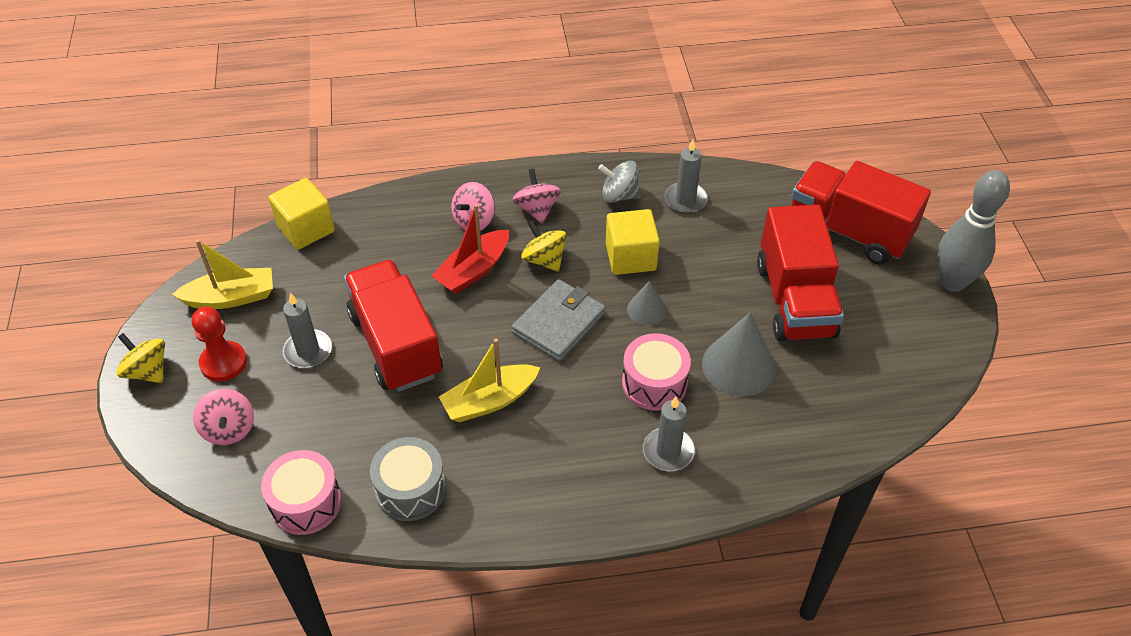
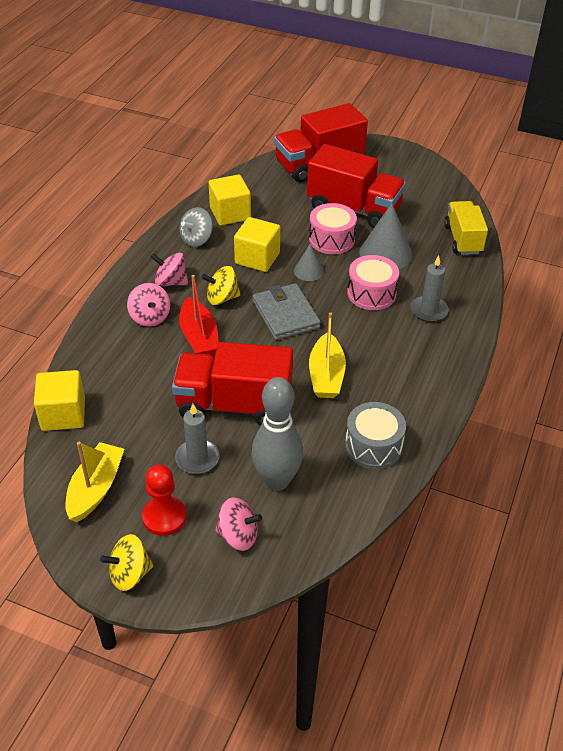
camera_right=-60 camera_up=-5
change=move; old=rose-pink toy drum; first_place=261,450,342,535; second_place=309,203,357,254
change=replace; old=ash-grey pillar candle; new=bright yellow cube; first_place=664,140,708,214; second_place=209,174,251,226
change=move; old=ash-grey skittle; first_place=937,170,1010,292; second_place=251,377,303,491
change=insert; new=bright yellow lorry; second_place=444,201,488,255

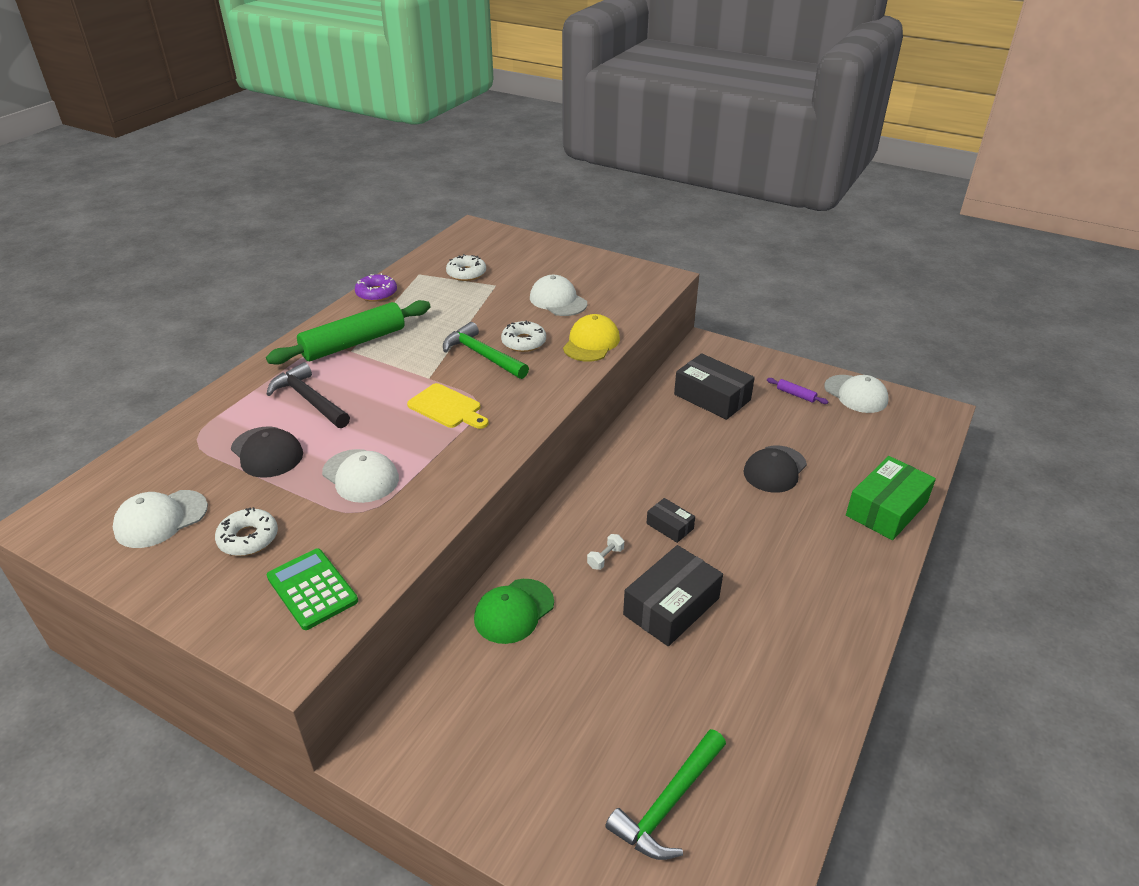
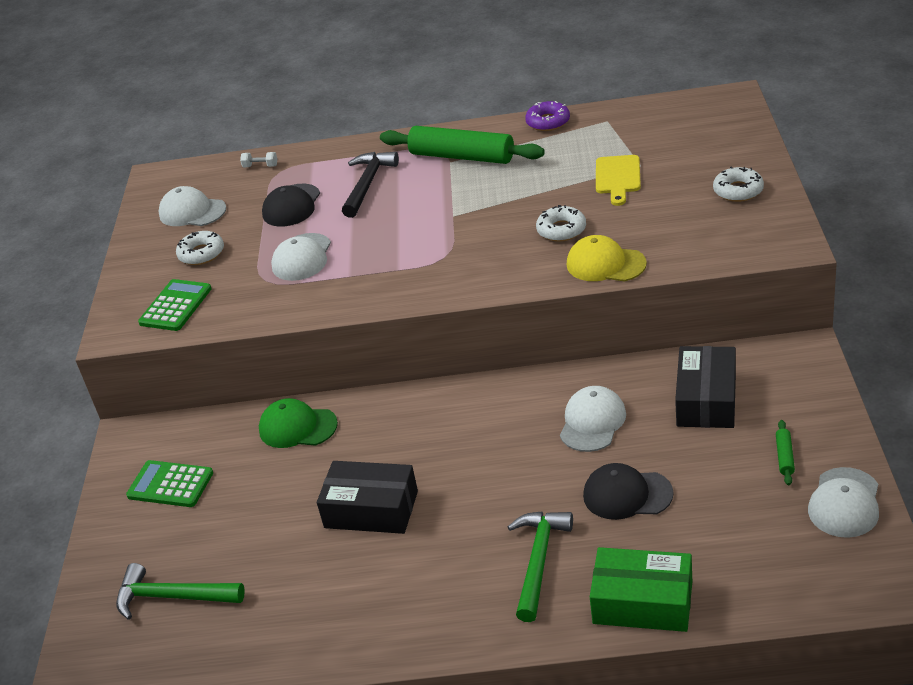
camera_right=65 camera_up=0
change=move; old=bright yellow chopping board; first_place=407,383,489,429; second_place=596,155,641,206
change=move; old=emerald claw hammer; first_place=443,322,529,379; second_place=508,511,573,622
change=move; old=pure white donut; first_place=446,254,486,281; second_place=713,167,764,202
change=move; old=pure white baseball cap; first_place=530,275,587,316; second_place=560,386,626,452
change=rotate; old=bright yellow baseball cap; first_place=563,314,620,362; second_place=567,235,647,282; degrees=-150
change=move; old=pure white hand weight; first_place=587,534,624,570; second_place=240,152,277,167
change=delete; old=black package; first_place=646,498,695,543
change=recolor; old=royal purple rolling pin; new=emerald rolling pin; first_place=767,378,828,404; second_place=776,420,795,485
change=insert; new=emerald calculator; second_place=126,460,213,507

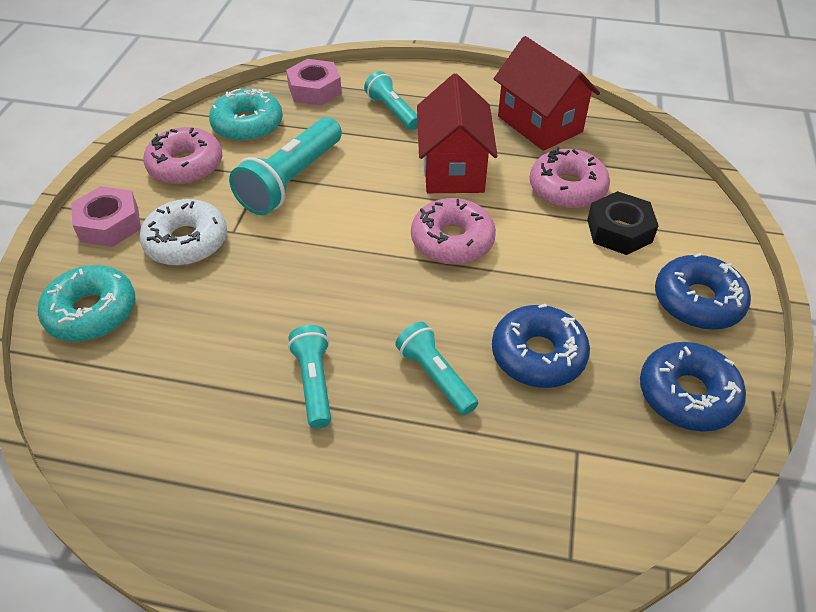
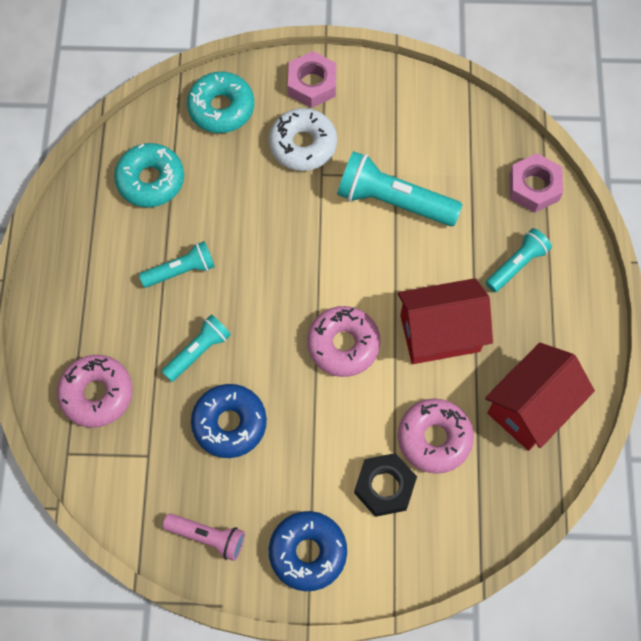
camera_right=80 camera_up=20
change=move; old=rose-pink donut; first_place=143,127,223,185; second_place=57,355,133,428
change=move; old=aqua donut; first_place=209,89,283,142; second_place=114,143,184,207
change=replace; old=blue donut; new=rose-pink flashlight; first_place=640,342,746,432; second_place=163,513,245,561

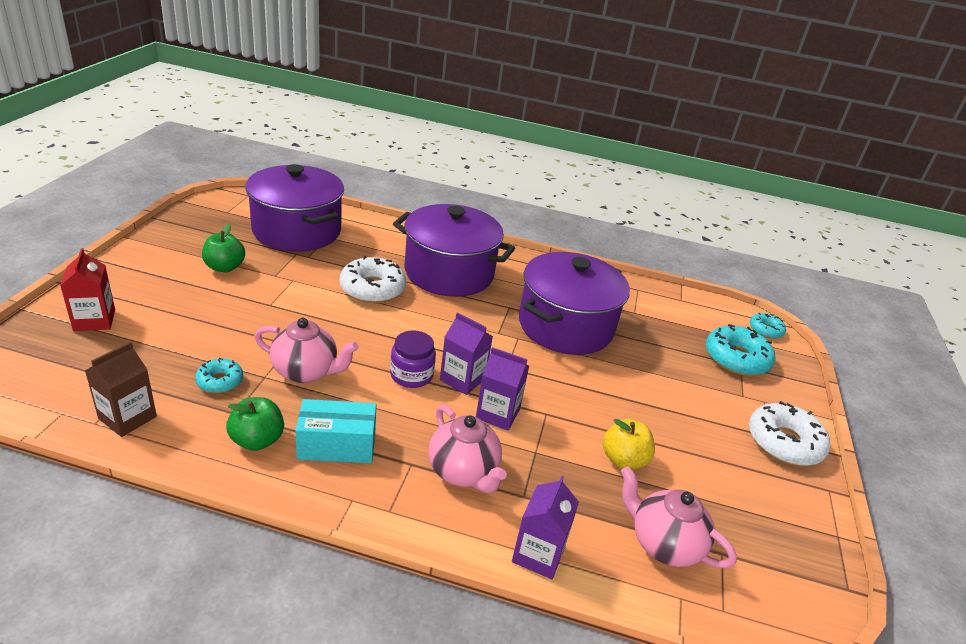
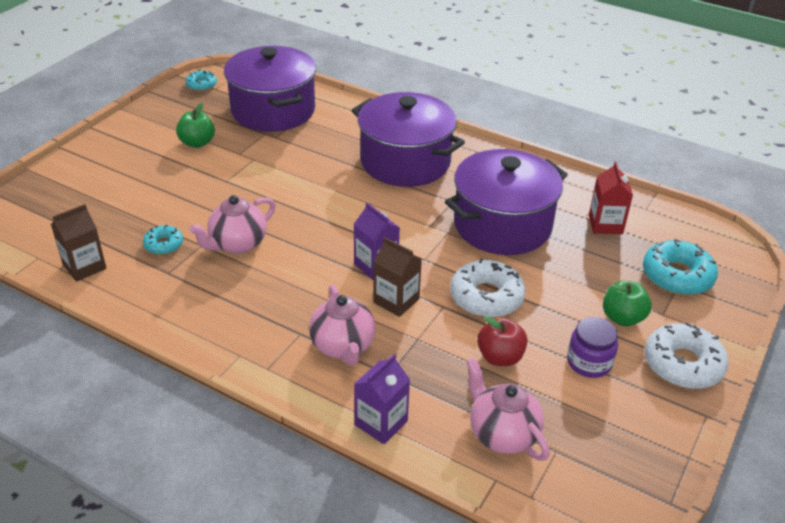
camera_right=20 camera_up=5
change=move; old=crimson milk carton; first_place=60,248,115,331; second_place=589,162,633,234
change=move; old=emerald toy apple; first_place=226,397,284,451; second_place=603,281,652,327
change=rotate; old=rose-pink teapot; first_place=254,318,359,383; second_place=189,195,276,254; degrees=105
change=delete; old=aqua package; first_place=296,399,377,463
change=move; old=pure white donut; first_place=339,256,406,303; second_place=450,258,526,318
change=move; old=royal purple jar; first_place=390,330,436,388; second_place=567,317,618,378
change=recolor; old=royal purple milk carton; new=brown milk carton; first_place=476,347,529,430; second_place=373,237,422,317
change=recolor; old=bright yellow toy apple; new=crimson toy apple; first_place=603,419,655,469; second_place=477,316,527,366
change=move; old=aqua donut; first_place=750,313,786,339; second_place=185,70,217,91

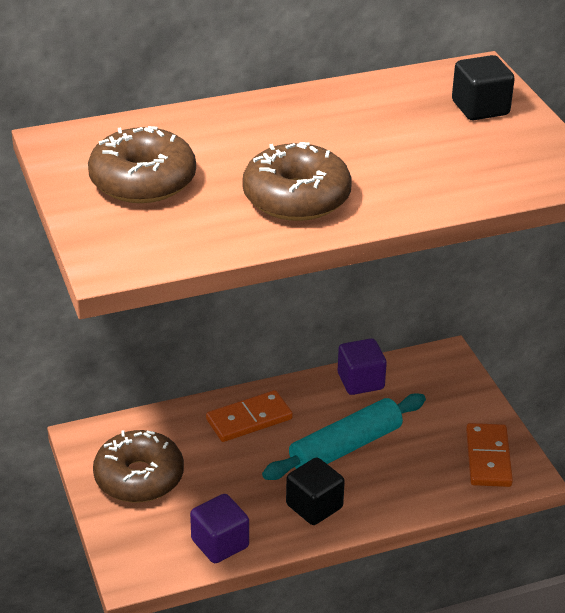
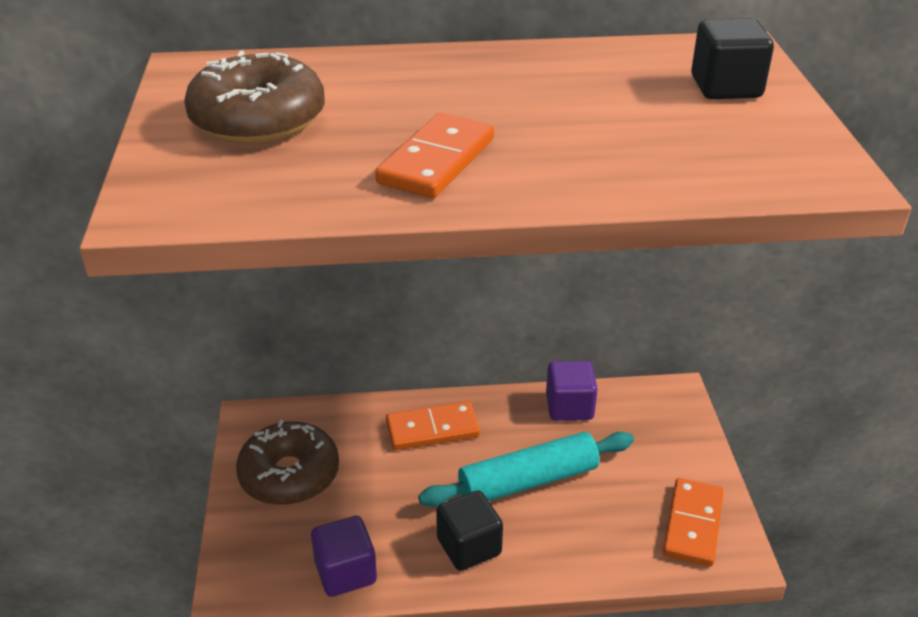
camera_right=15 camera_up=0
change=replace; old=brown donut; new=bright orange domino piece; first_place=242,142,352,221; second_place=375,113,494,198

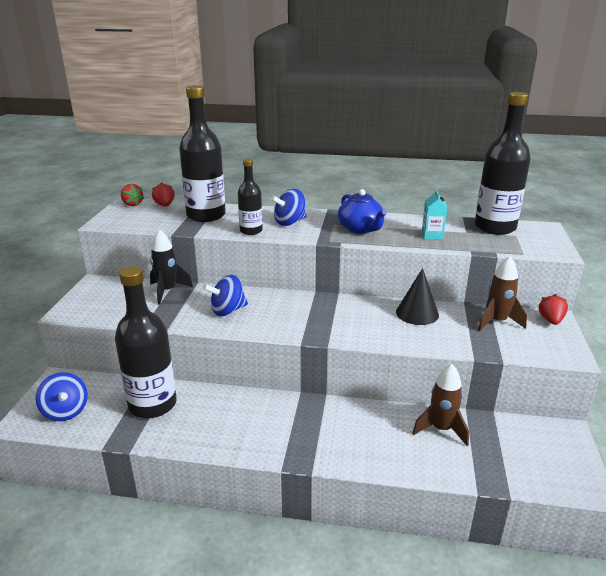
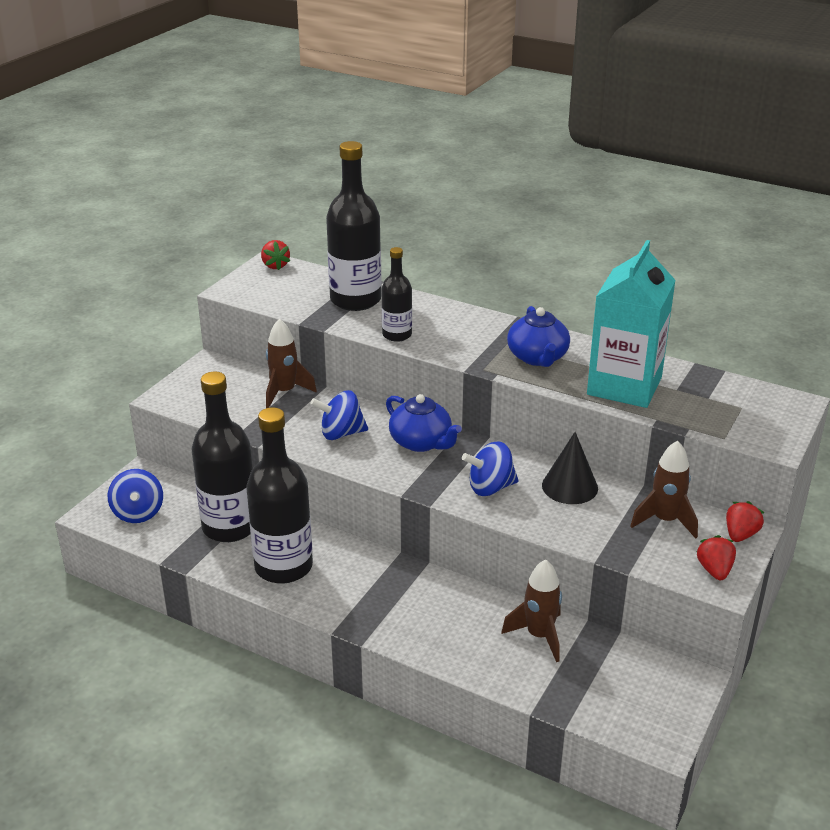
camera_right=20 camera_up=5
change=recolor; old=black spaceship; new=brown spaceship; first_place=150,229,193,305; second_place=266,319,317,408
change=move; old=crimson berry; first_place=152,182,175,207; second_place=697,535,736,580
change=move; old=blue toy top; first_place=271,189,306,226; second_place=462,441,519,496
change=resize; old=aqua milk carton; first_place=422,190,447,240; second_place=587,240,676,408; factor=2.38
change=move; old=black flask; first_place=475,92,531,235; second_place=246,407,313,584
change=insert; new=blue teapot; second_place=386,394,462,452

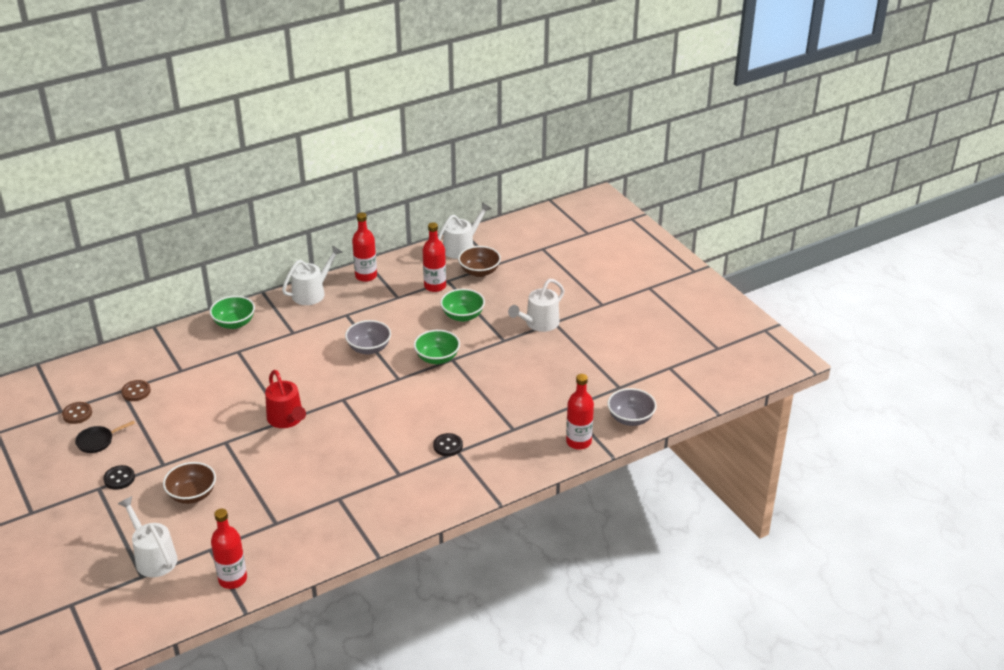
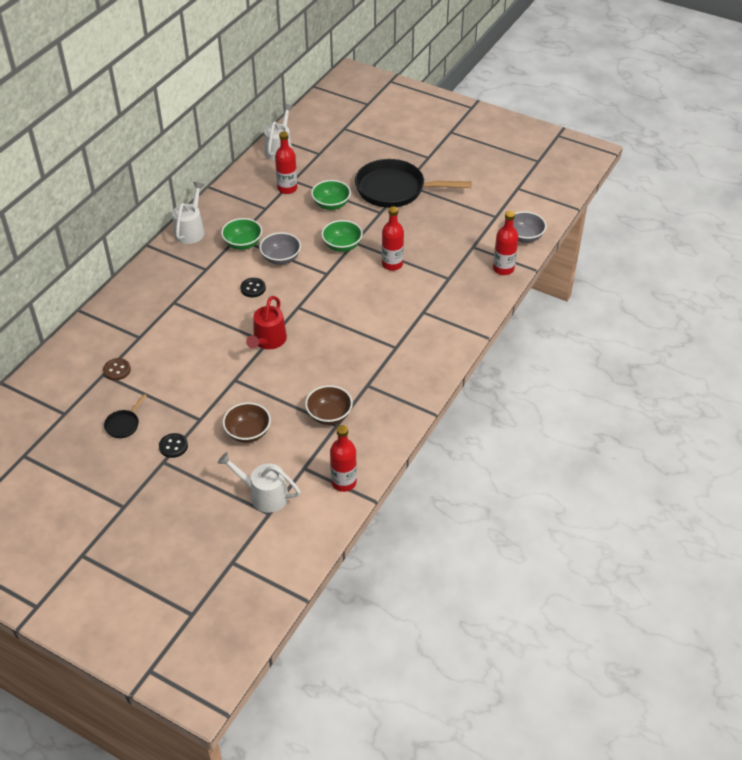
camera_right=-30 camera_up=10
change=delete; old=brown sewing button; first_place=62,402,92,424
change=move; old=emerald deep dish; first_place=209,296,255,329; second_place=221,218,262,250
change=rotate; old=crimson watering pot; first_place=265,370,306,428; second_place=246,296,287,349; degrees=75
change=move; old=crimson flask; first_place=352,213,377,282; second_place=382,206,404,271
change=move; old=black sewing button; first_place=433,433,463,456; second_place=240,278,266,297
change=move; old=brown deep dish; first_place=458,246,501,277; second_place=305,385,353,425
change=replace; old=pure white watering pot; new=black pan; first_place=508,279,565,332; second_place=355,159,472,208

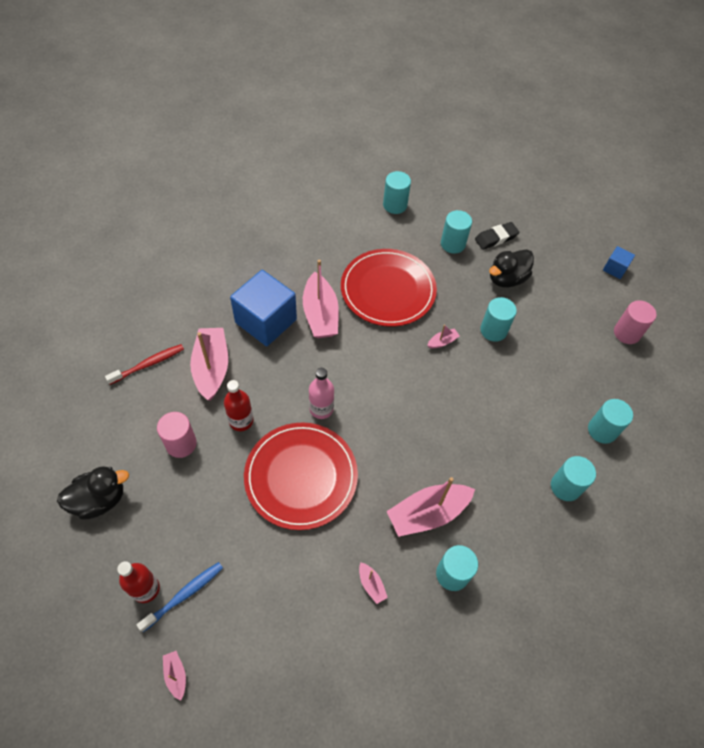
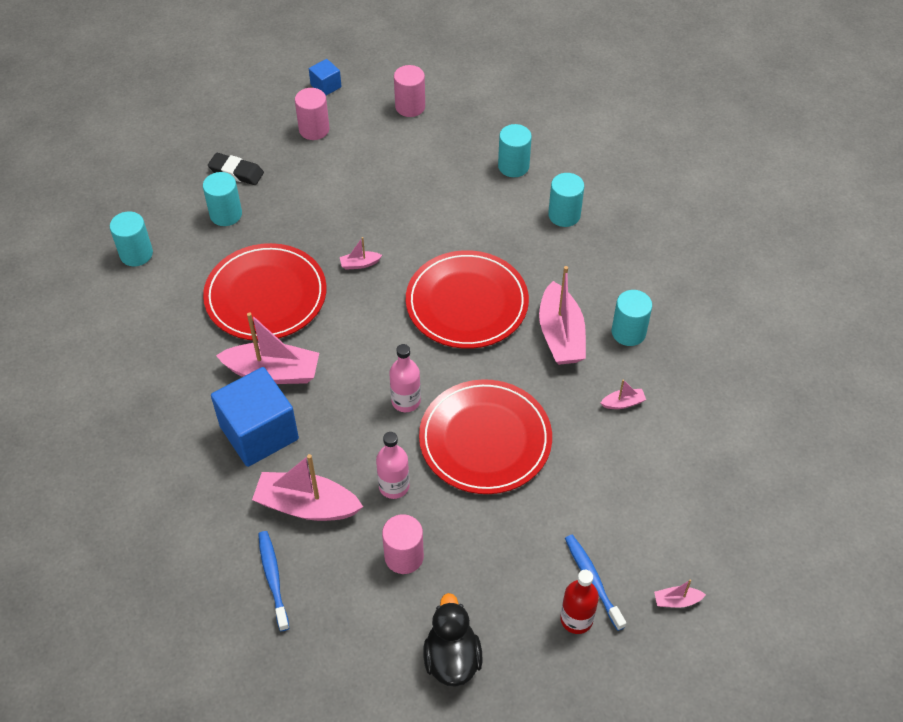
camera_right=-70 camera_up=-5
change=recolor; old=crimson toothbrush; new=blue toothbrush; first_place=105,344,184,385; second_place=258,531,289,631
change=recolor; old=crimson flask; new=rose-pink flask; first_place=224,380,254,431; second_place=376,432,409,499
change=rotate; old=rose-pink boat; first_place=427,325,460,348; second_place=340,237,382,270; degrees=-90
change=rotate; old=black eraser; first_place=475,222,519,250; second_place=208,153,264,185; degrees=-60
change=delete; old=aqua solid cylinder; first_place=480,297,517,342
change=delete; old=black rubber duck; first_place=489,249,534,287
change=insert; new=rose-pink solid cylinder; second_place=295,88,329,140
change=insert; new=crimson flat dish; second_place=406,250,529,349

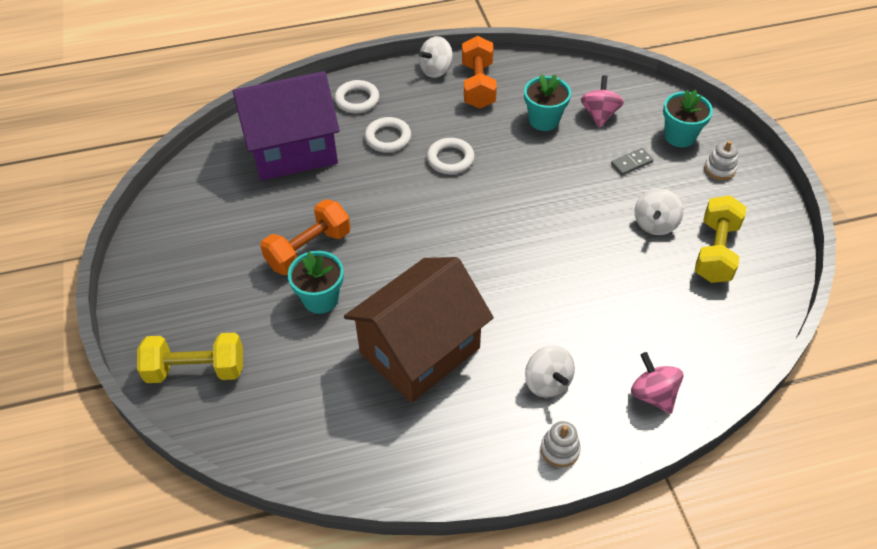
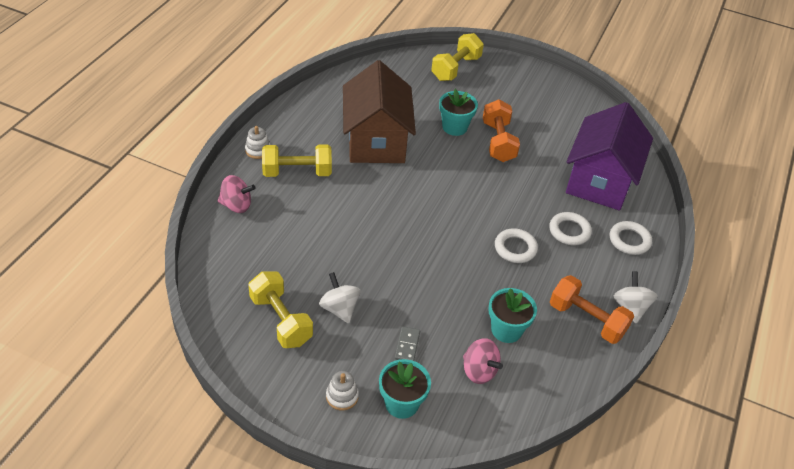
camera_right=125 camera_up=-5
change=replace; old=pure white toy top; new=bright yellow hand weight; first_place=525,346,575,398; second_place=262,144,332,177

